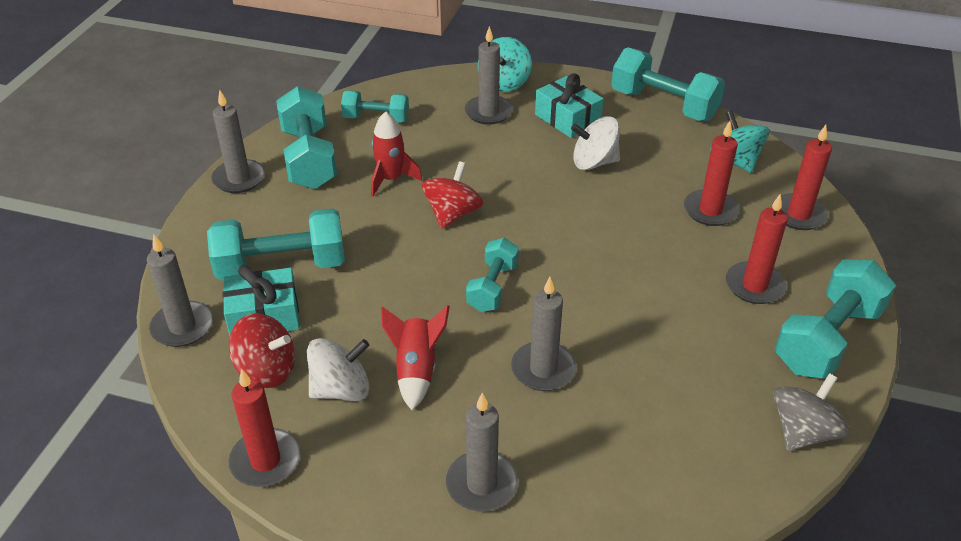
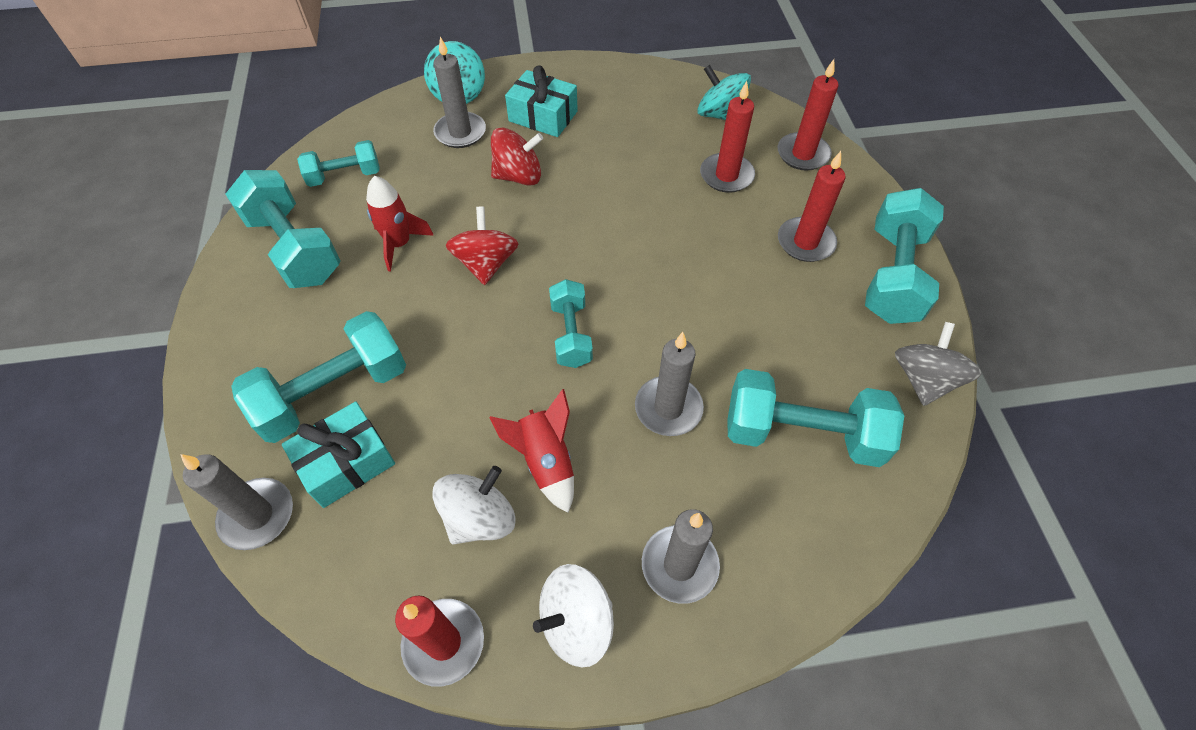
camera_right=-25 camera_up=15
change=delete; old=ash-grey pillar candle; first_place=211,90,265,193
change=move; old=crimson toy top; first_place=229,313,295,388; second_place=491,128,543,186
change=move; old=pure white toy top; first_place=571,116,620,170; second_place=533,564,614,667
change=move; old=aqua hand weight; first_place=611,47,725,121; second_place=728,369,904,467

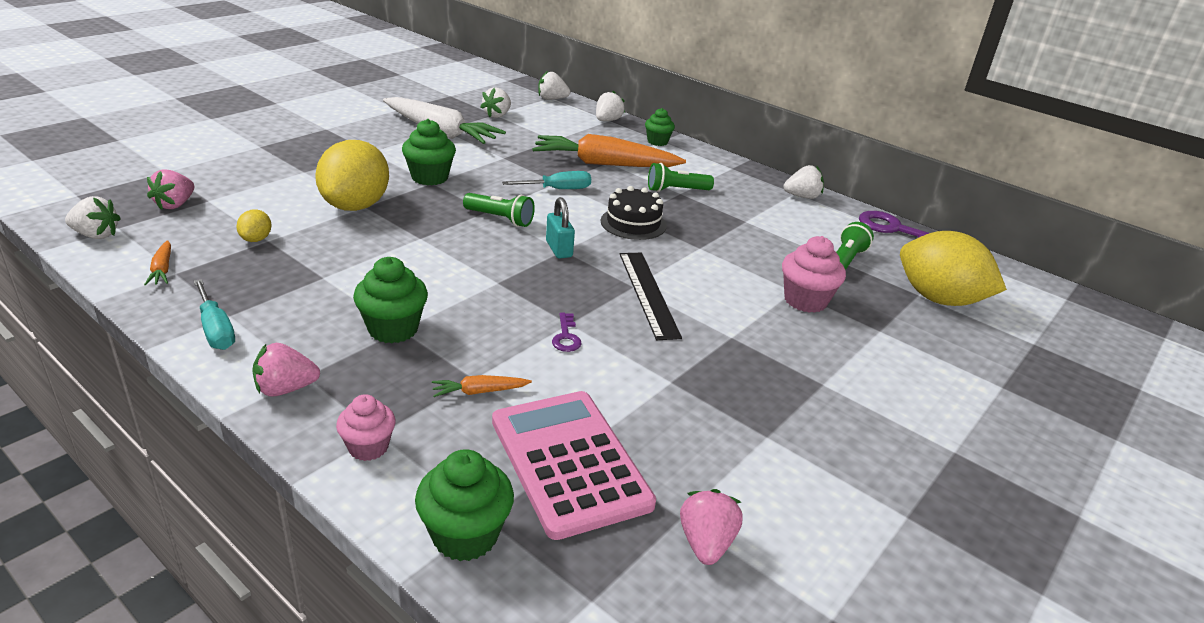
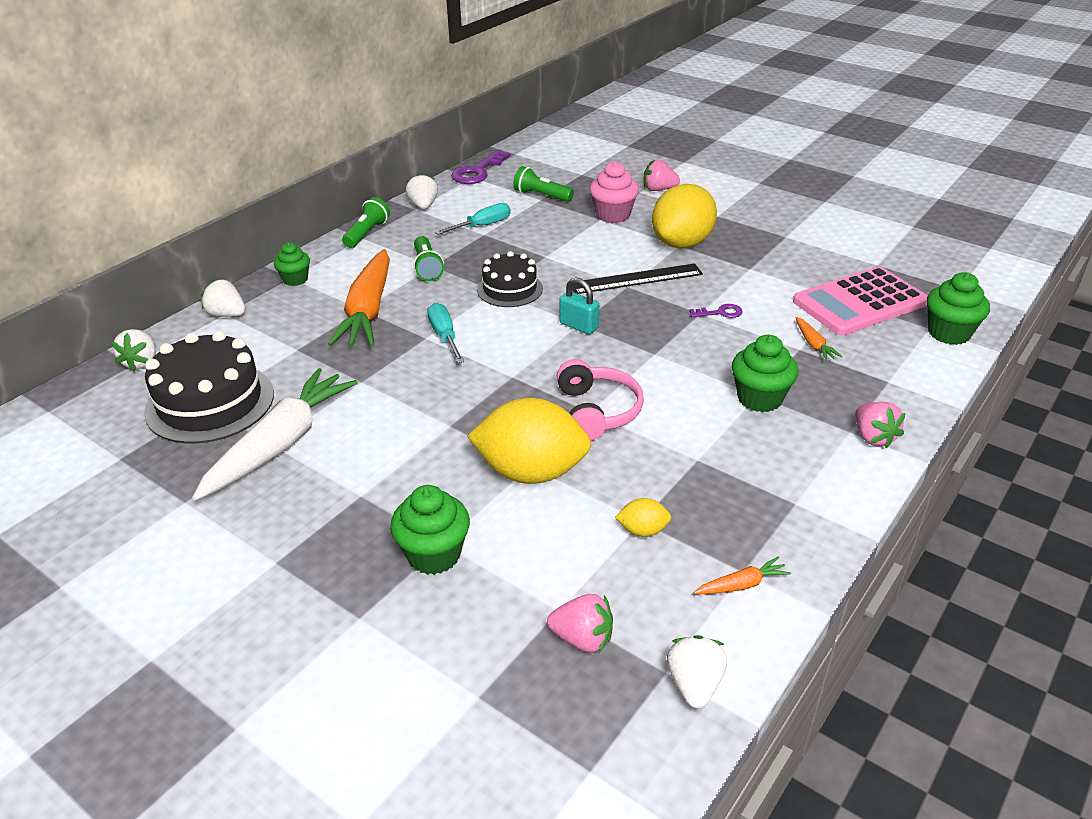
camera_right=-90 camera_up=5
change=move; old=aqua hand screwdriver; first_place=194,279,235,350; second_place=435,203,511,235
change=delete; old=rose-pink muffin; first_place=336,394,396,461
change=move; old=emerald muffin; first_place=402,119,456,185; second_place=390,485,470,575
change=move; old=emerald flashlight; first_place=463,193,535,227; second_place=342,197,390,248
change=replace; old=pure white berry; new=black cake; first_place=480,87,511,118; second_place=144,331,274,444
change=rotate; old=aqua small lock; first_place=546,197,575,259; second_place=559,277,599,334; degrees=60
change=move; old=rose-pink berry; first_place=680,489,743,565; second_place=643,160,680,191
change=move; old=bright yellow citrus fruit; first_place=900,231,1007,306; second_place=652,184,717,249
change=insert; new=rose-pink headset; second_place=557,359,644,441

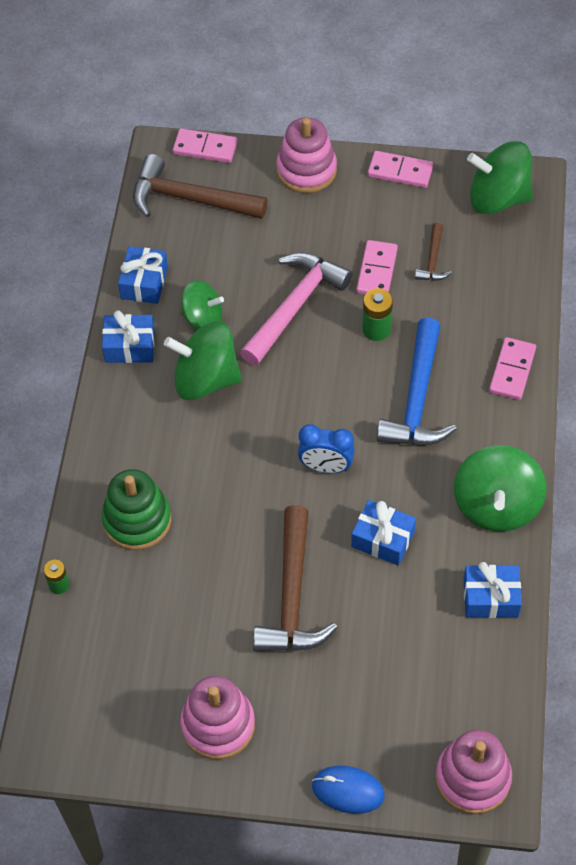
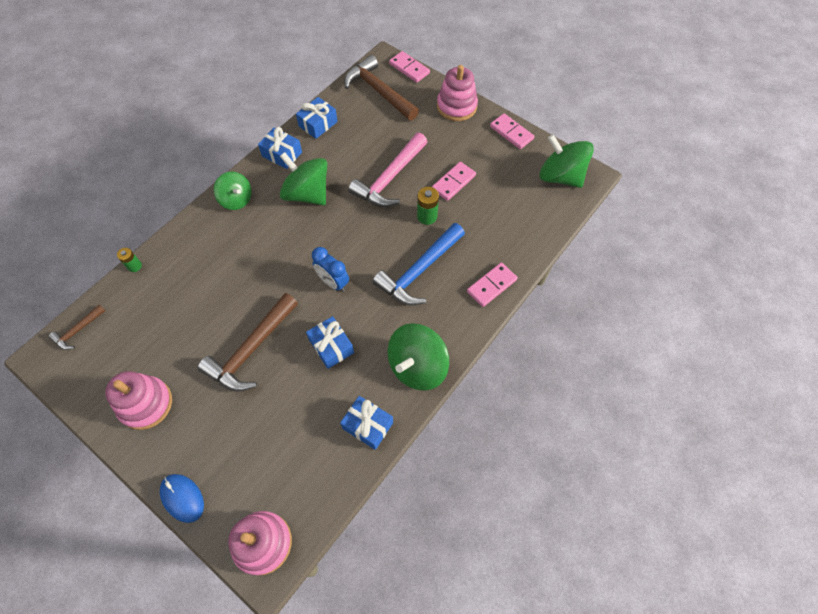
camera_right=30 camera_up=5
change=delete; old=emerald stacking rings; first_place=102,469,171,550
change=move; old=emerald toy top; first_place=181,280,224,330; second_place=214,172,252,210
change=rotate; old=rose-pink claw hammer; first_place=240,253,353,366; second_place=348,133,427,207; degrees=150
change=move; old=brown claw hammer; first_place=415,223,452,281; second_place=49,305,106,350

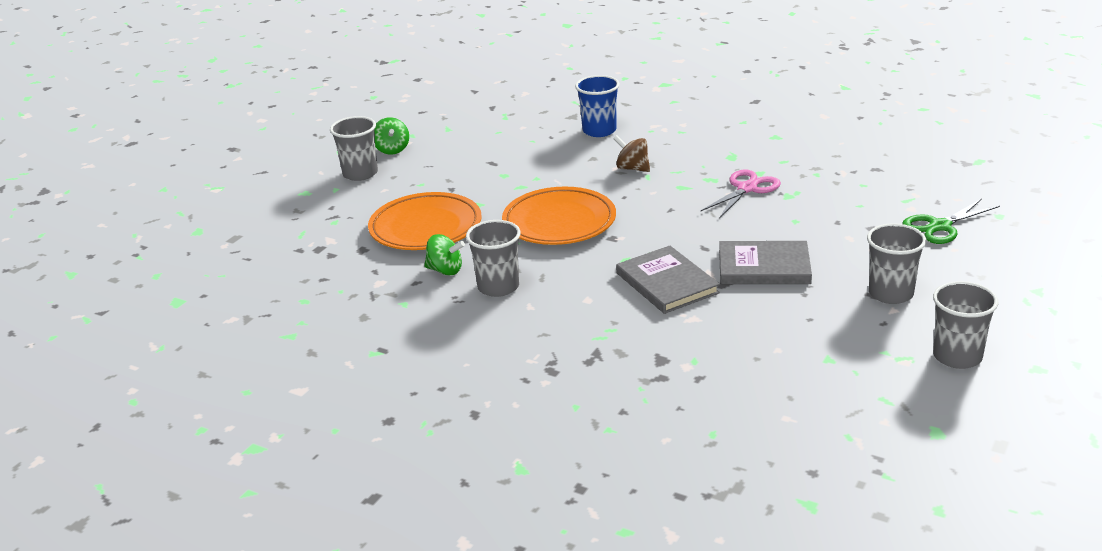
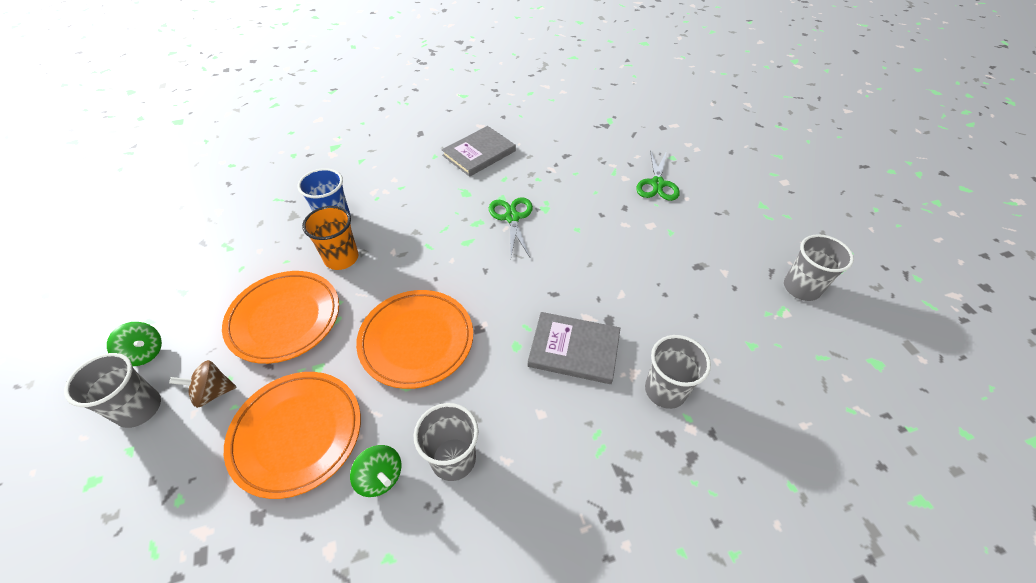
camera_right=-50 camera_up=20
change=rotate; old=emerald toy top; first_place=424,234,465,276; second_place=350,445,401,497; degrees=75
change=move; old=brown toy top; first_place=613,135,650,172; second_place=169,360,236,408
change=recolor; old=rose-pink pair of scissors; new=emerald pair of scissors; first_place=701,169,781,219; second_place=489,197,533,257
change=move; old=ash-grey hardcover; first_place=719,241,812,284; second_place=442,126,516,177
change=move; old=ash-grey tumbler; first_place=867,223,926,304; second_place=645,335,711,409
change=insert; new=bright orange flat dish; second_place=222,271,339,364
change=insert; new=bright orange tumbler; second_place=302,206,359,270

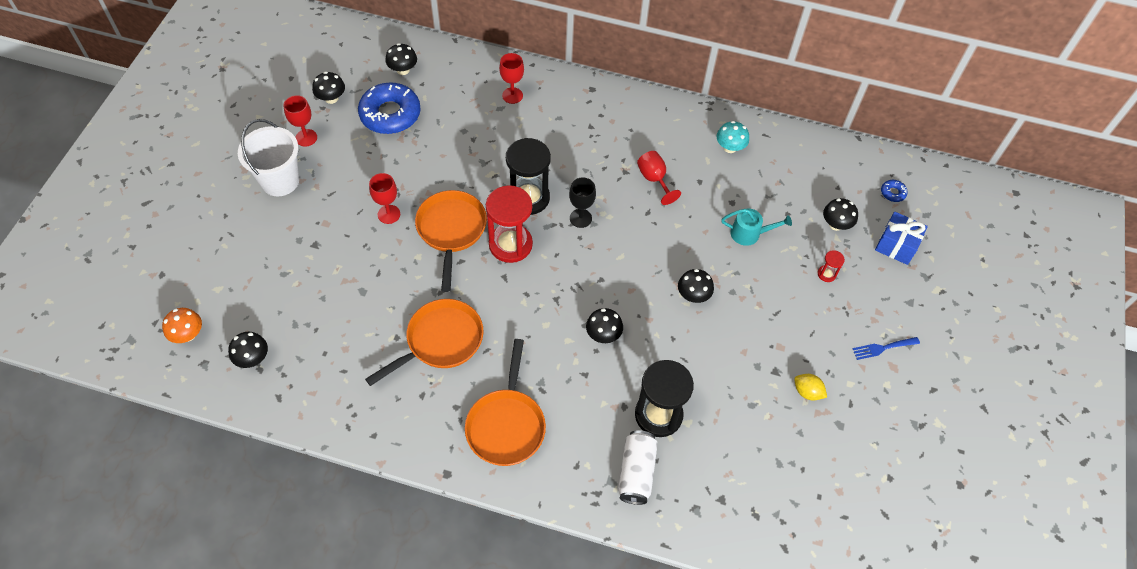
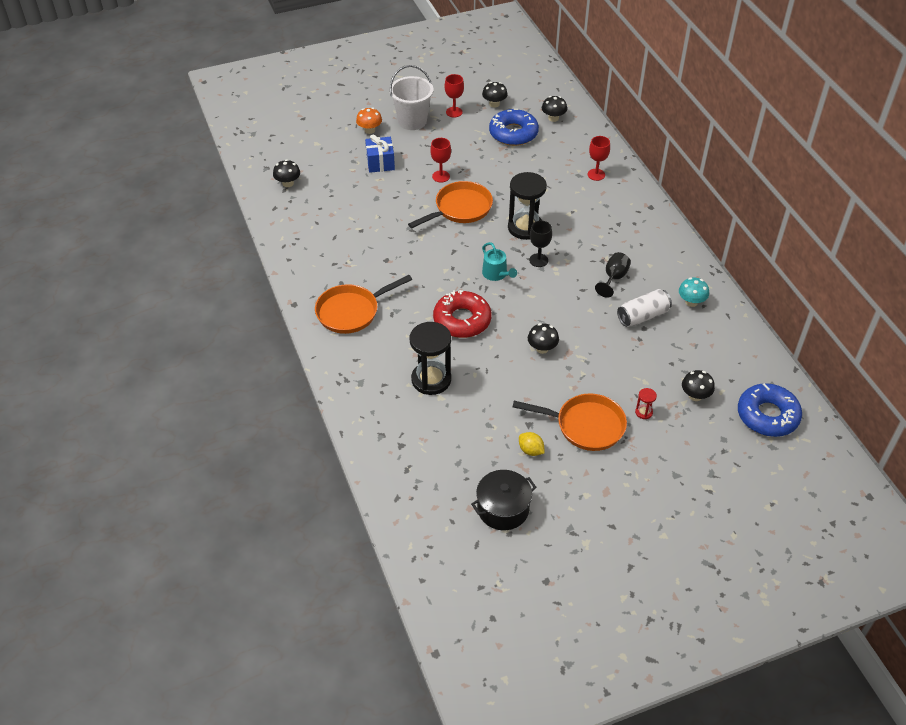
camera_right=55 camera_up=-10
change=move; old=bright orange fungus; first_place=162,308,202,343; second_place=356,108,382,134
change=move; old=bright orange pan; first_place=365,299,483,386; second_place=513,394,627,451
change=delete; old=crimson sandglass; first_place=486,185,533,263
change=replace; old=black fungus; new=crimson donut; first_place=586,308,623,343; second_place=433,290,492,338
change=move; old=pure white can; first_place=618,430,658,505; second_place=617,289,672,327
change=recolor; old=crimson chalice; new=black chalice; first_place=637,151,681,205; second_place=595,252,631,298
change=move; old=aqua watering pot; first_place=721,209,792,246; second_place=482,242,517,281
change=rotate; old=bright yellow citrus fruit; first_place=794,374,827,400; second_place=519,432,545,456; degrees=-45
change=delete; old=blue table fork; first_place=852,337,920,360
change=move; old=blue wrapped gift; first_place=875,212,928,265; second_place=365,134,395,173
change=resize; old=blue donut; first_place=881,180,908,202; second_place=738,383,802,437; factor=2.45
change=insert; new=black pot; second_place=471,470,537,530

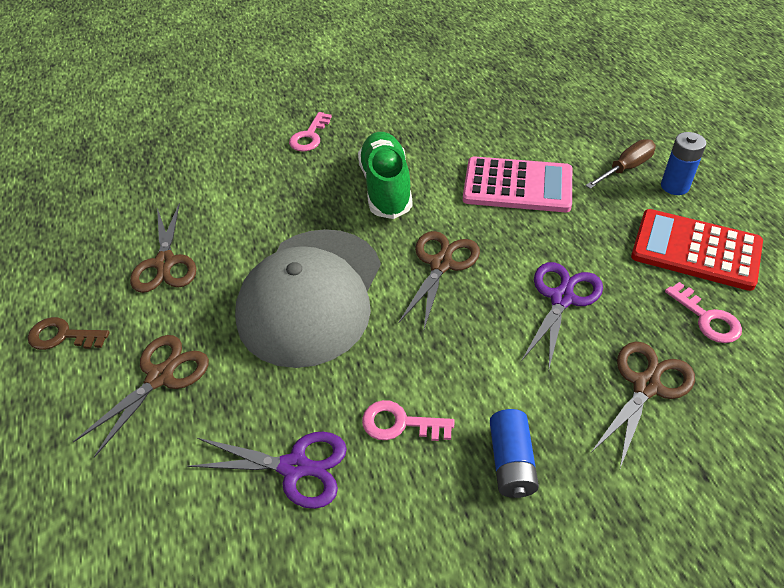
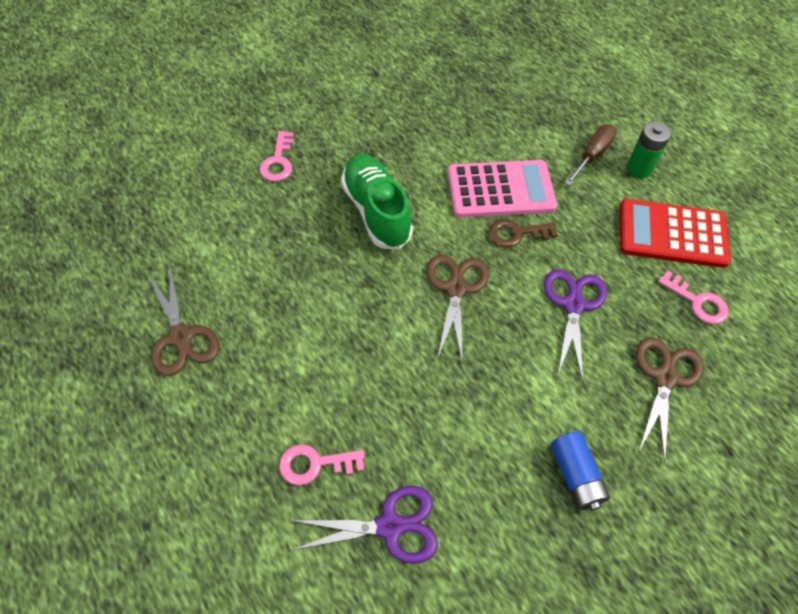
camera_right=-20 camera_up=10
change=move; old=brown latchkey; first_place=28,317,109,350; second_place=488,219,558,248
change=delete; old=brown pair of scissors; first_place=73,335,209,458
change=delete; old=ash-grey baseball cap; first_place=235,229,381,368
change=move; old=rose-pink latchkey; first_place=362,400,454,441; second_place=279,444,365,486
change=recolor; old=blue AA battery; new=emerald AA battery; first_place=661,132,706,195; second_place=627,122,671,179

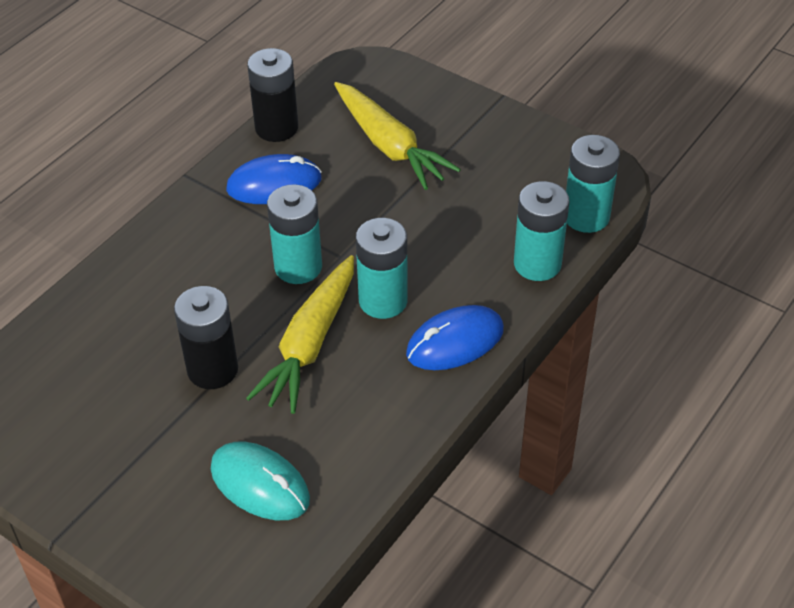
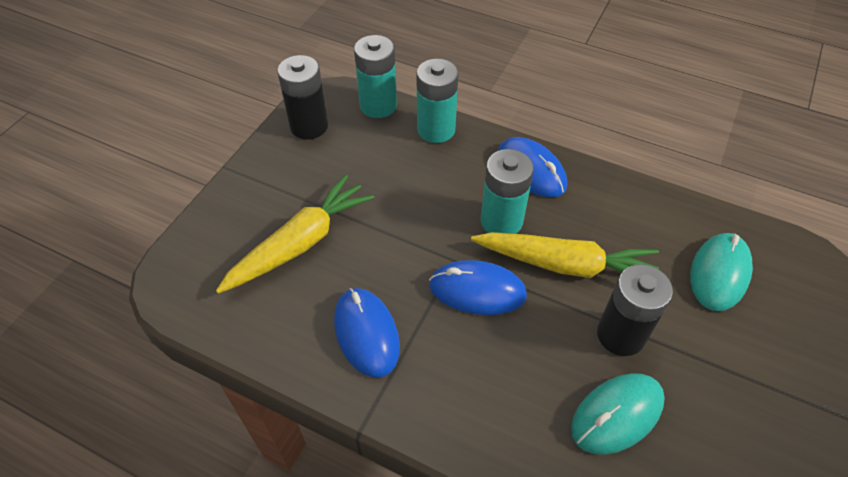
camera_right=-100 camera_up=5
change=move; old=black AA battery; first_place=247,48,298,142; second_place=277,55,328,139
change=replace; old=aqua AA battery; new=blue computer mouse; first_place=267,185,322,284; second_place=429,260,527,315
change=insert; new=aqua computer mouse; second_place=571,373,665,455

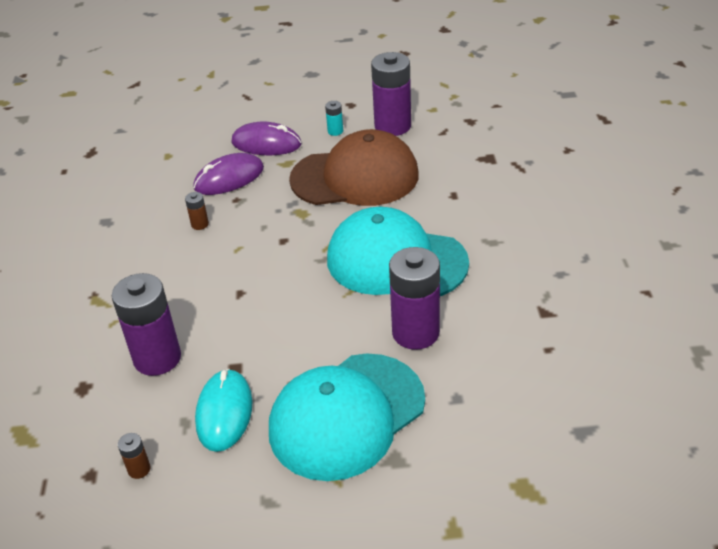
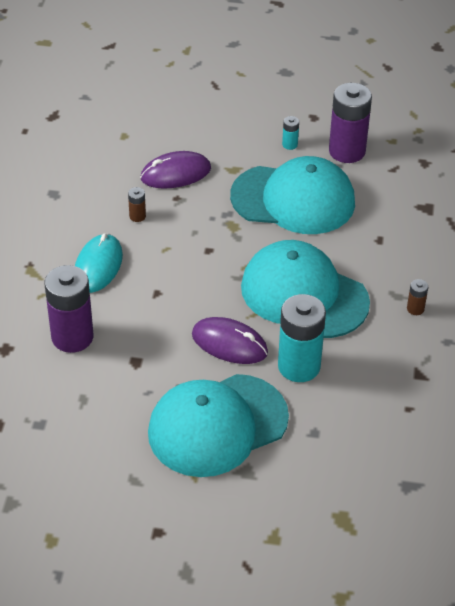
camera_right=10 camera_up=5
change=move; old=brown AA battery; first_place=118,433,151,479; second_place=407,279,428,315
change=move; old=aqua computer mouse; first_place=195,369,252,452; second_place=75,233,123,293
change=move; old=royal purple computer mouse; first_place=231,121,301,155; second_place=192,317,268,364
change=recolor; old=brown baseball cap; new=aqua baseball cap; first_place=289,129,419,206; second_place=230,156,355,234
change=recolor; old=royal purple AA battery; new=aqua AA battery; first_place=389,247,440,350; second_place=278,294,326,382

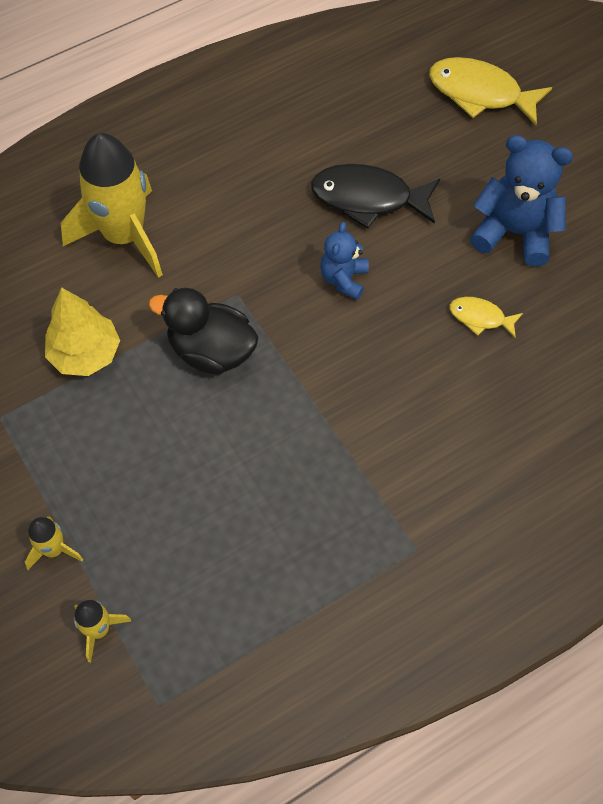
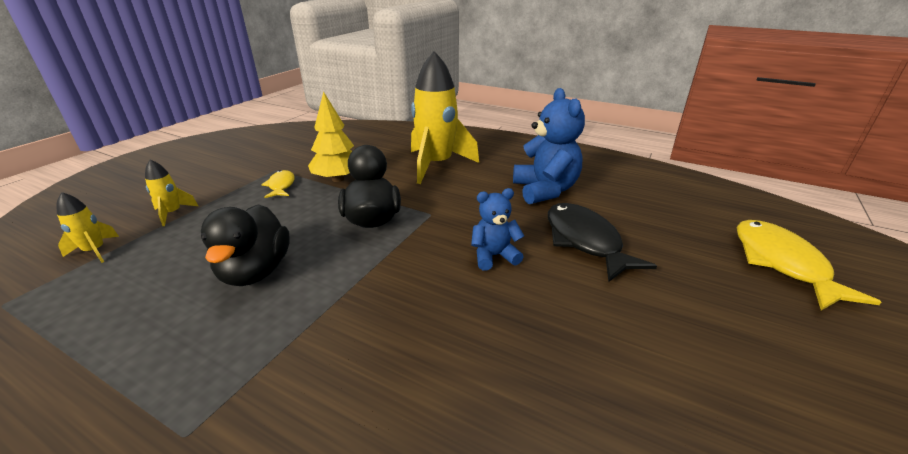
camera_right=60 camera_up=-30
change=move; old=bright yellow fish; first_place=449,297,523,338; second_place=261,170,295,198
change=move; old=blue teddy bear; first_place=470,135,573,267; second_place=513,88,585,204
change=insert; new=black rubber duck; second_place=201,204,290,286

